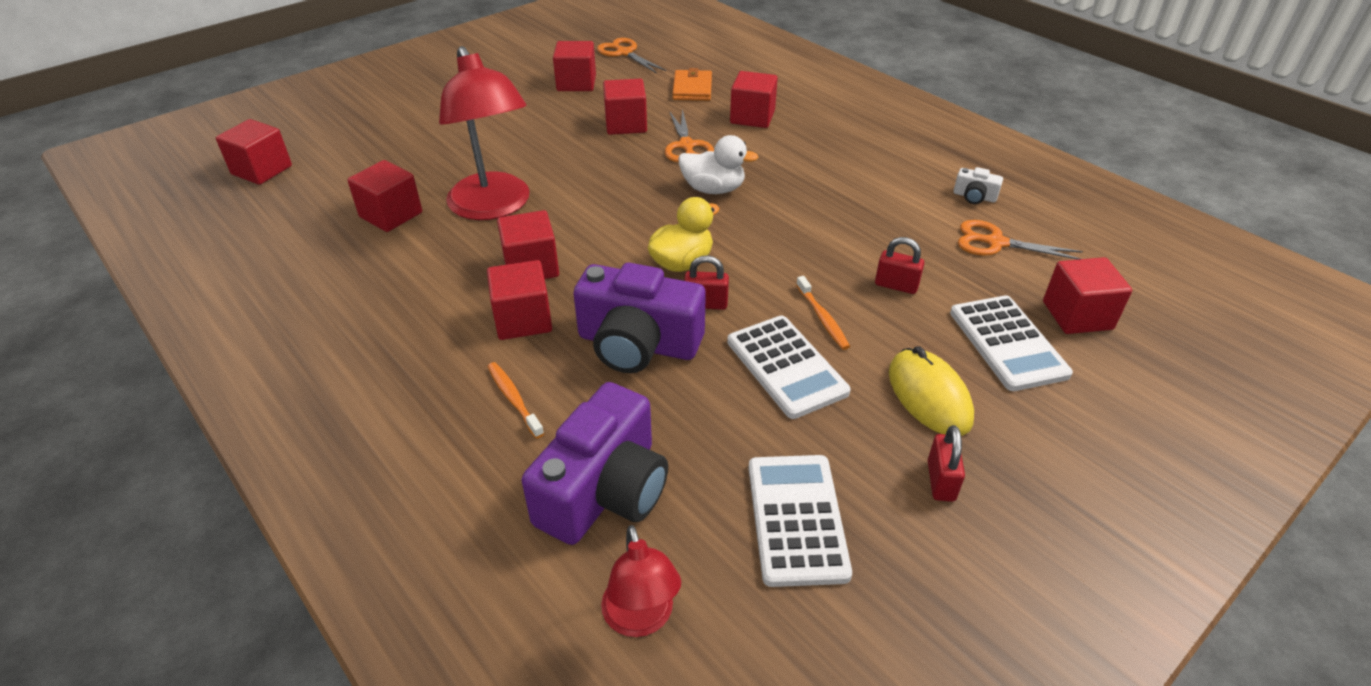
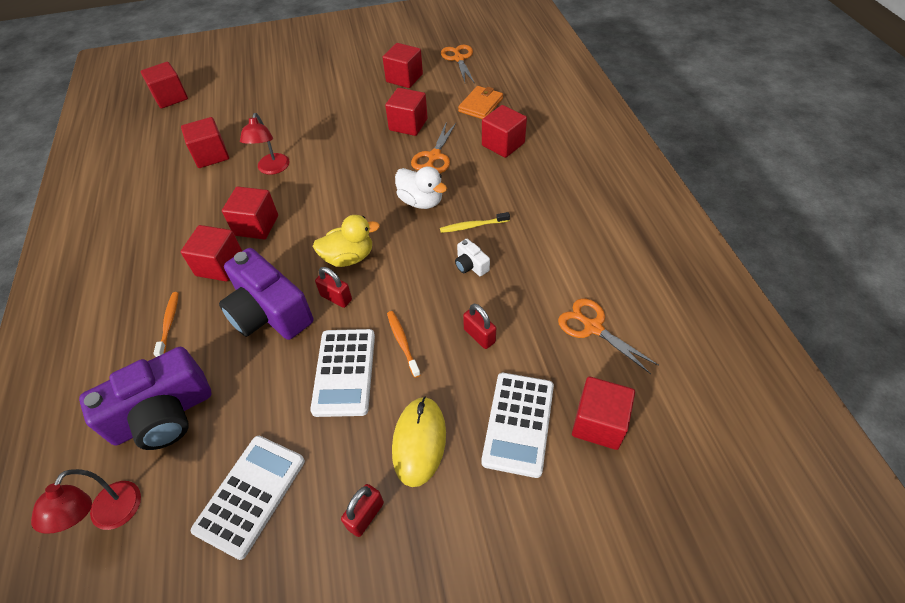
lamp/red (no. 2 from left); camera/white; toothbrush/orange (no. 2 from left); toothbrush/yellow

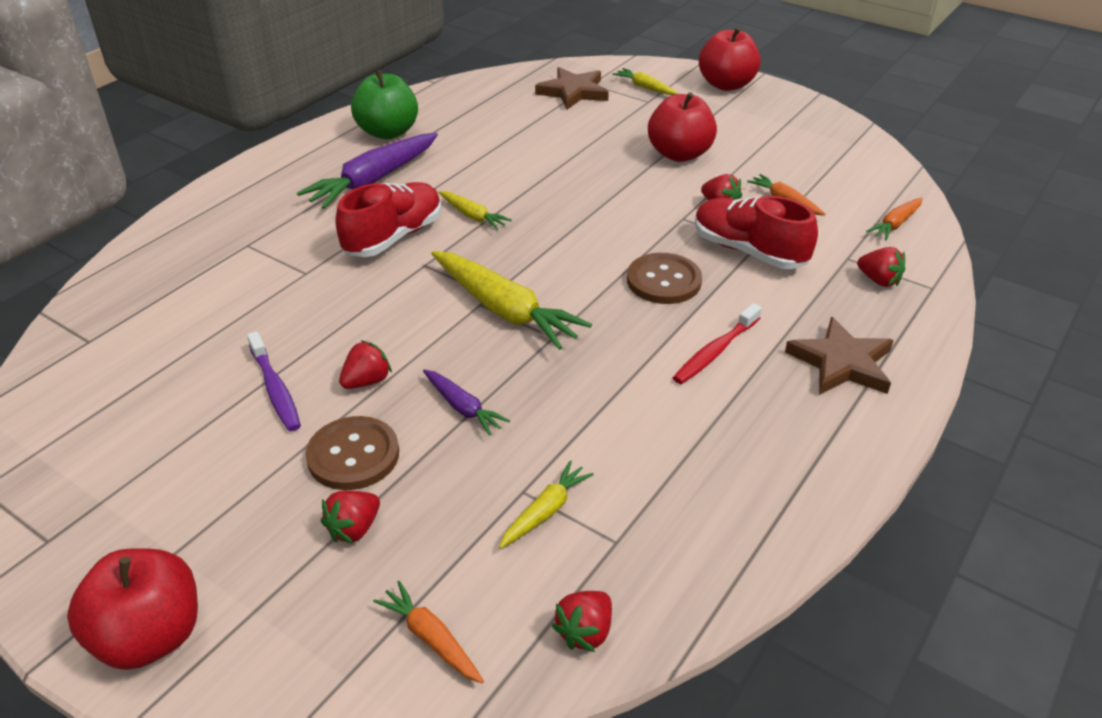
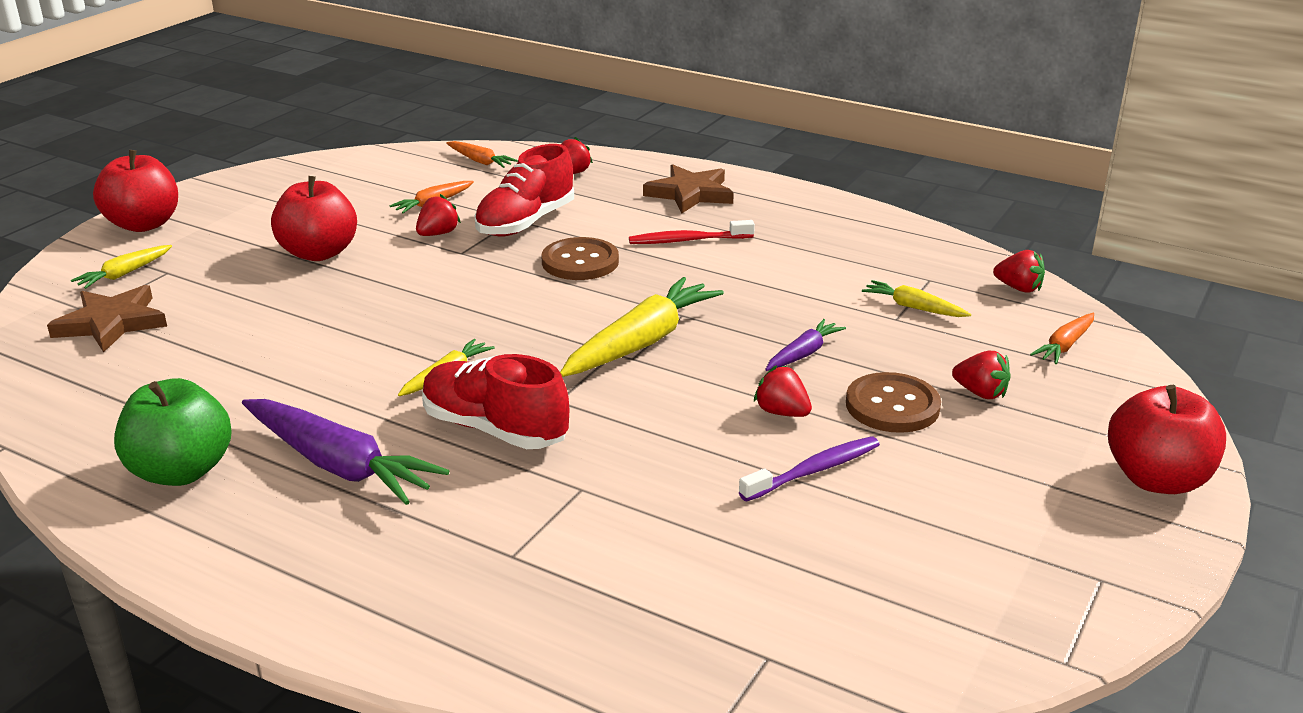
toothbrush/red

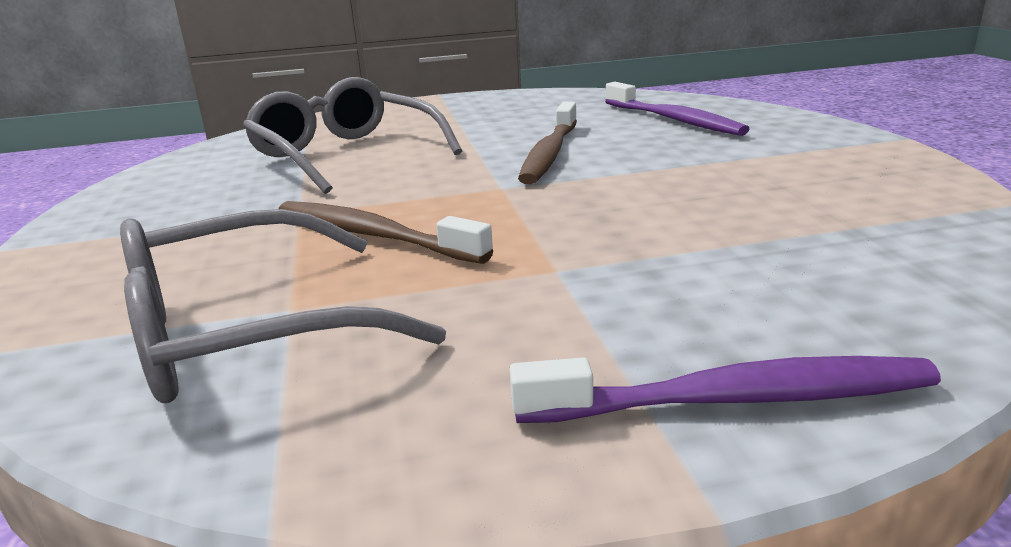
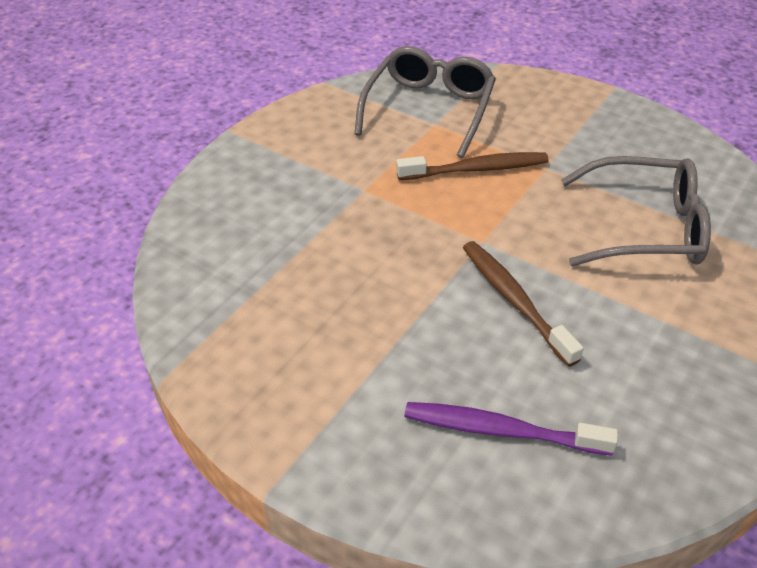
toothbrush/purple (no. 2 from left in the first image)

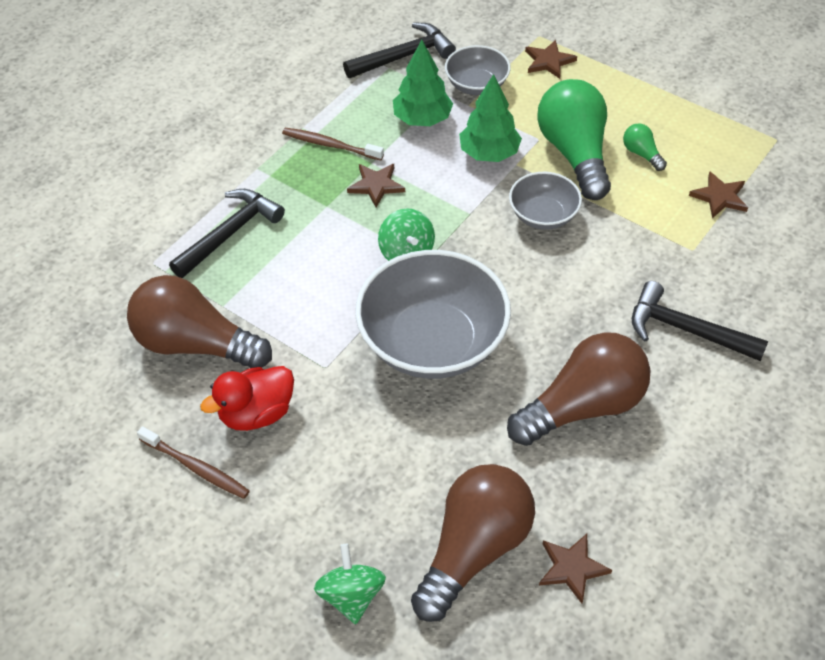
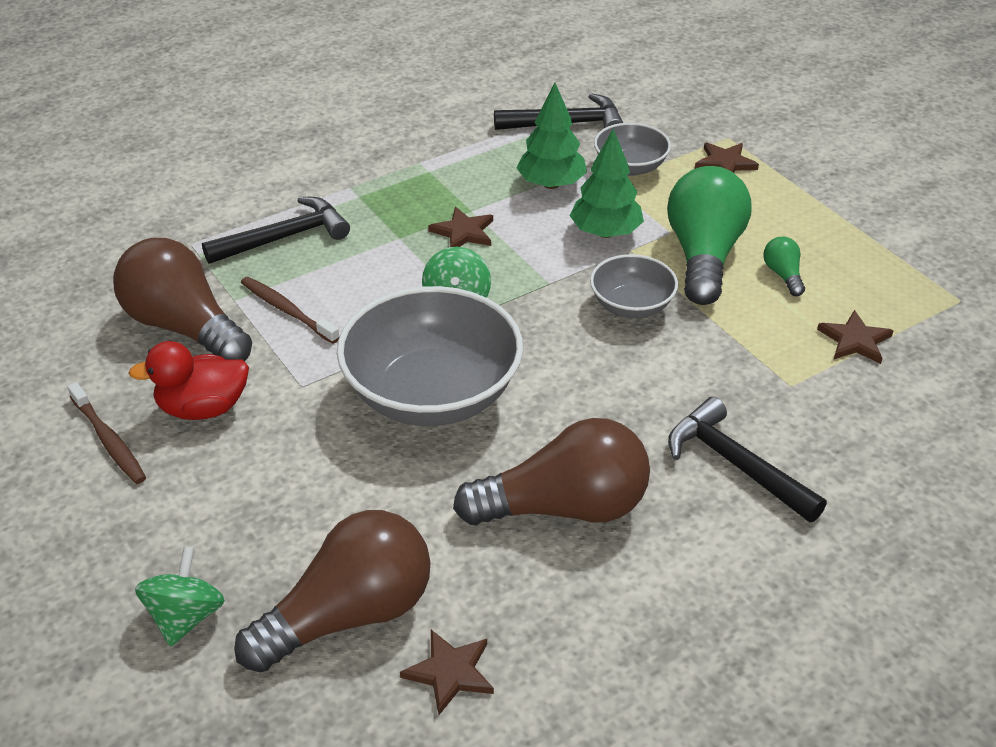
toothbrush/brown (no. 2 from left)

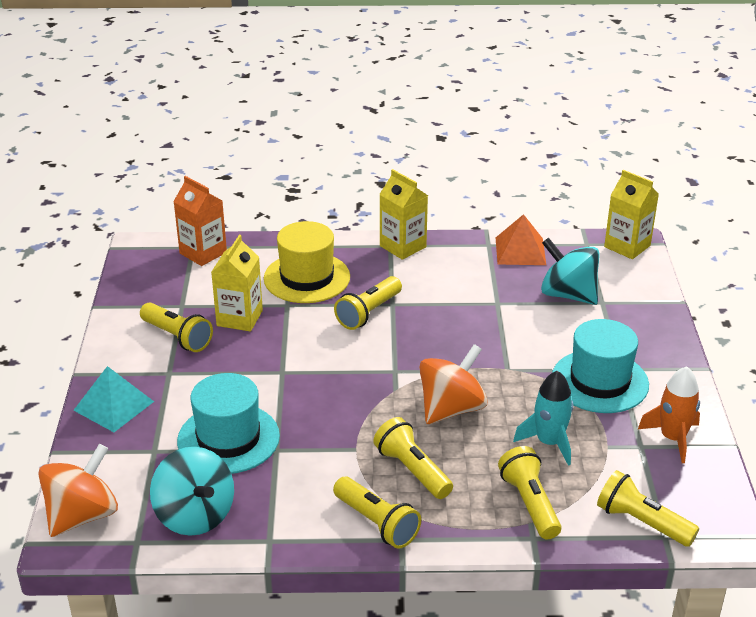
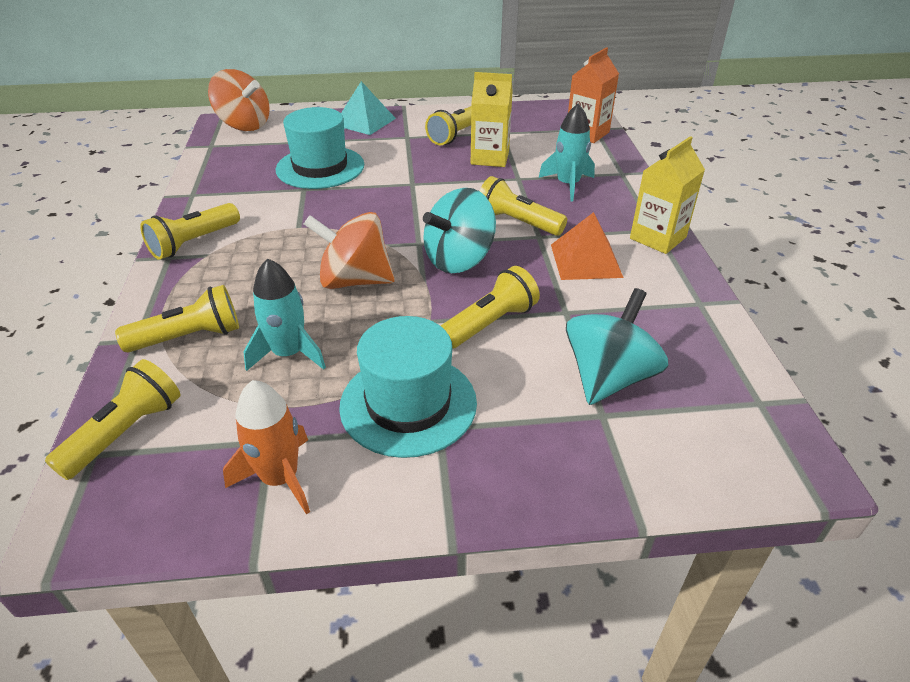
carton/yellow (no. 3 from left in the first image); pyramid/orange; rocket/turquoise (no. 2 from left); spinning top/orange (no. 2 from left); flashlight/yellow (no. 5 from left); spinning top/turquoise (no. 1 from left)

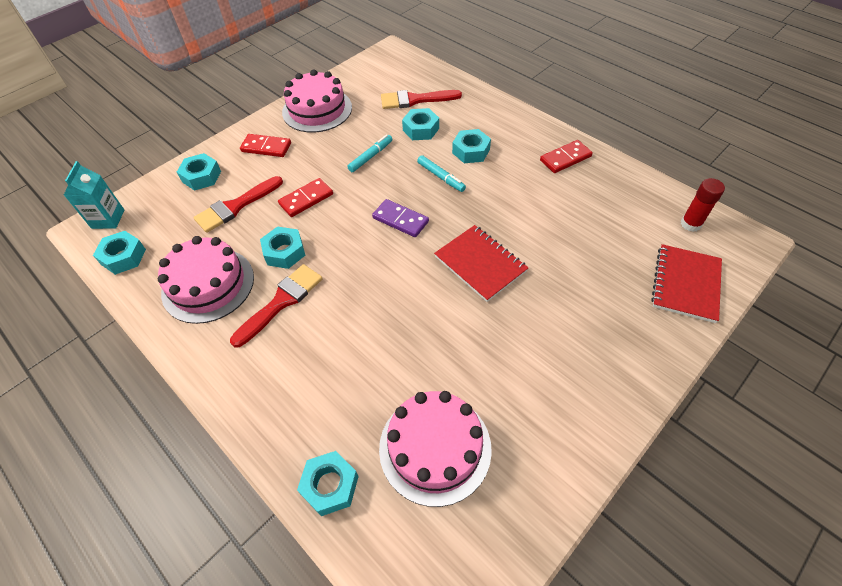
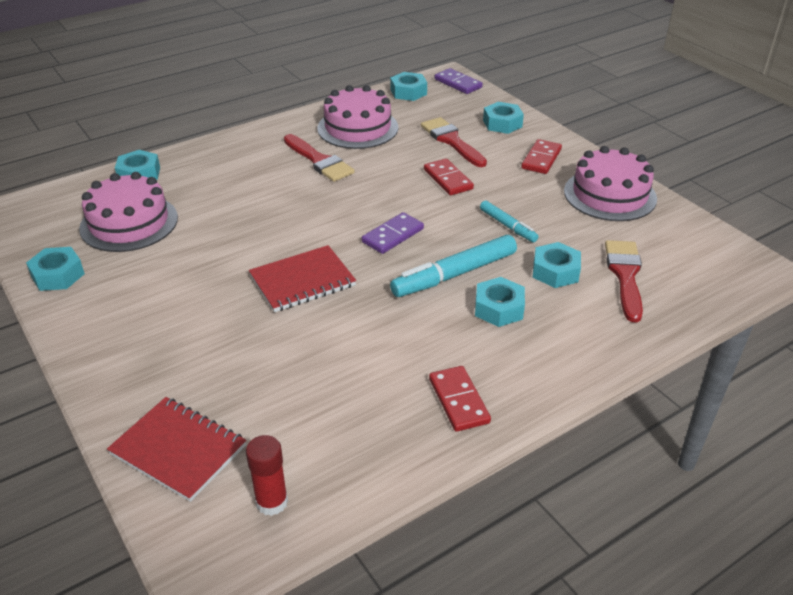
marker/turquoise (no. 1 from left); domino/purple (no. 2 from left); nut/turquoise (no. 1 from left)

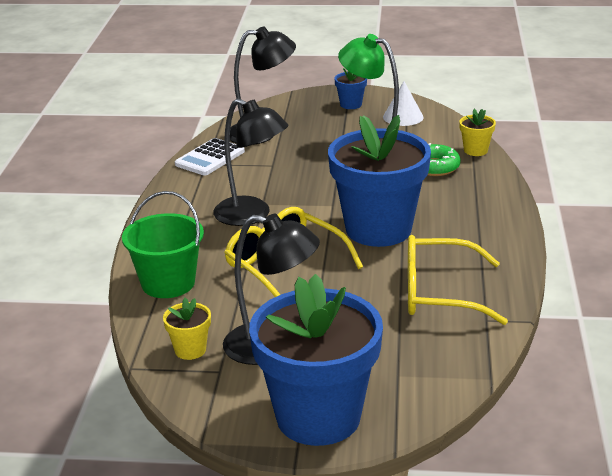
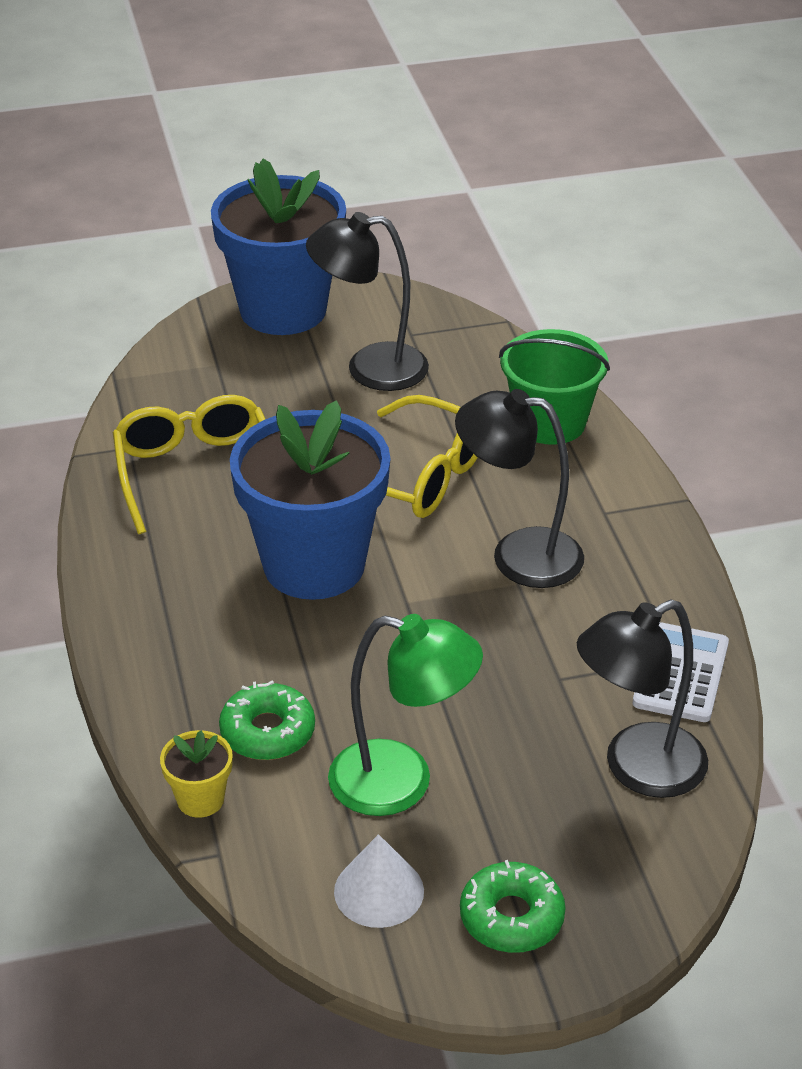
donut/green (no. 2 from left); glasses/yellow (no. 1 from left); flower pot/yellow (no. 1 from left in the first image)

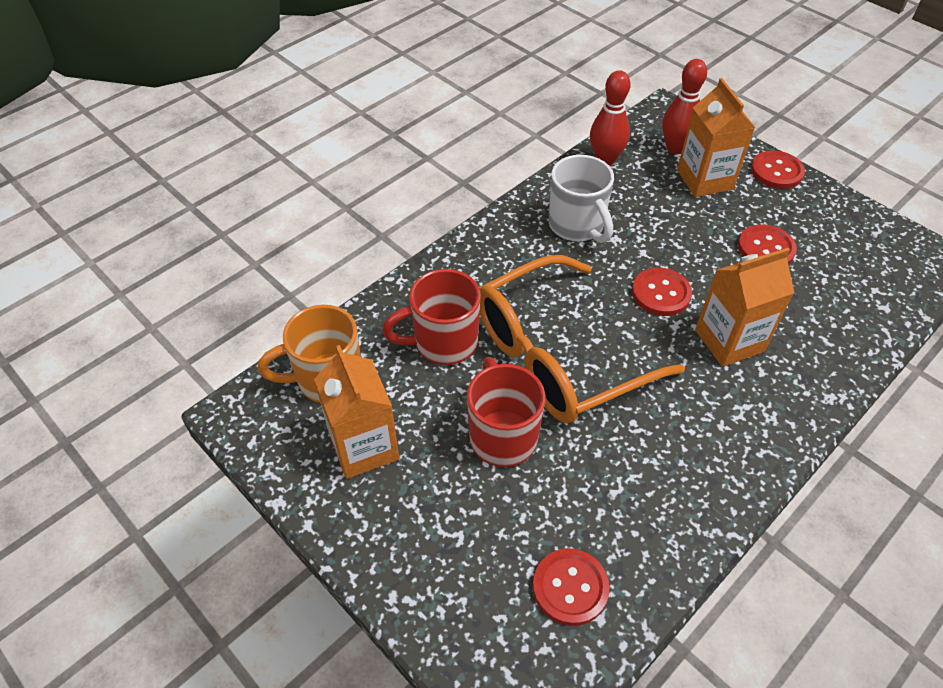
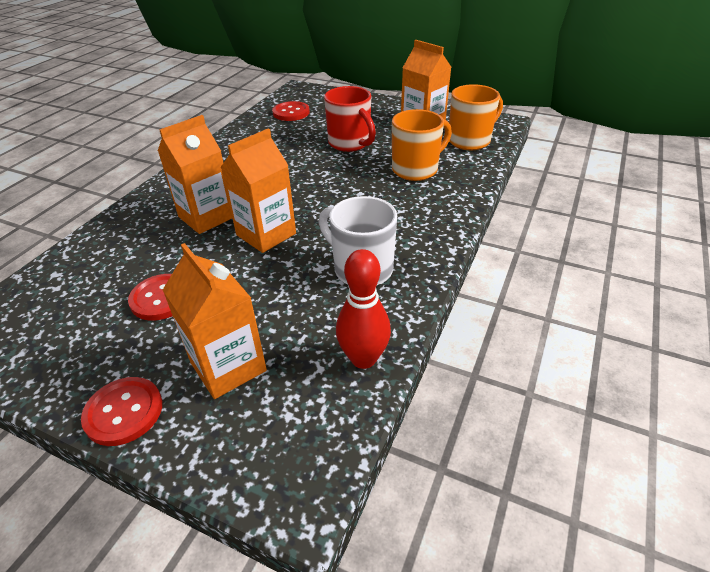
bowling pin/red (no. 2 from left in the first image); glasses/orange; carton/orange (no. 3 from left); mug/orange (no. 1 from left)

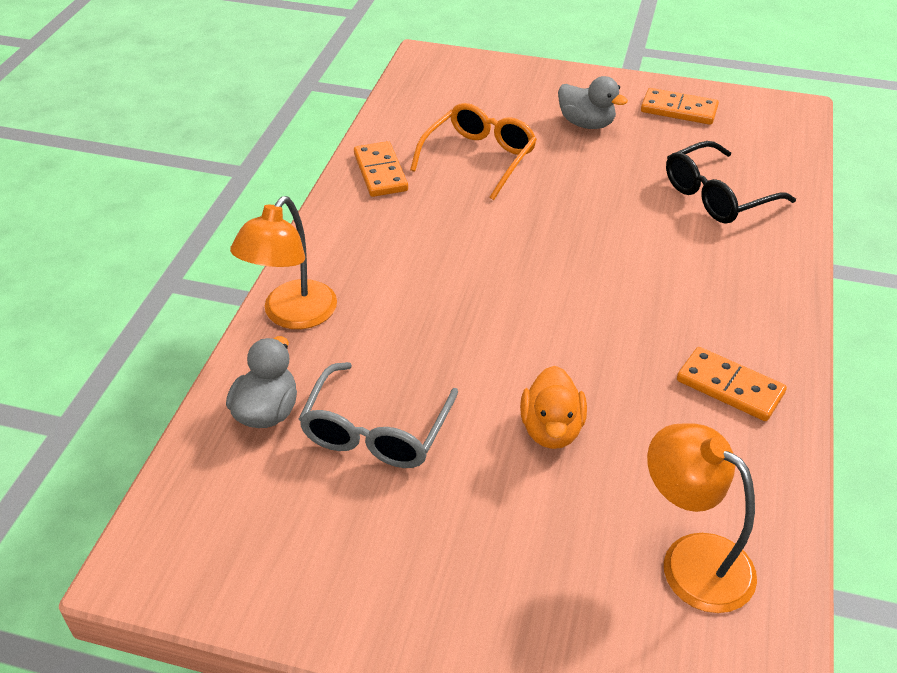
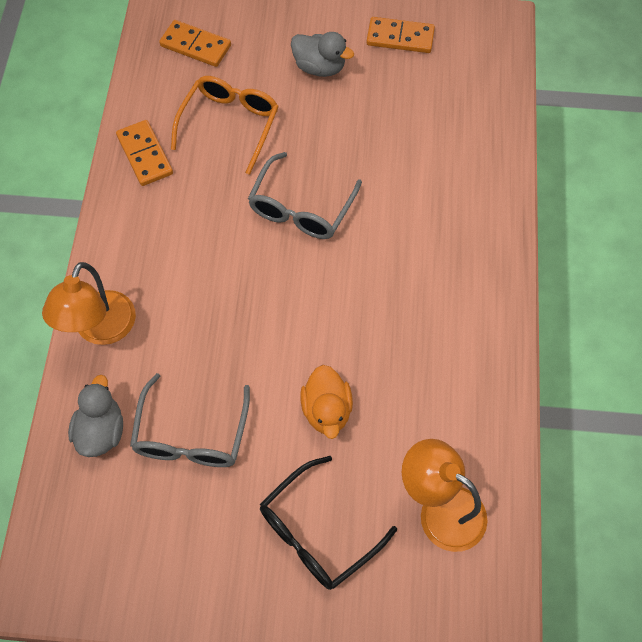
glasses/black; domino/orange (no. 2 from left); glasses/grey (no. 2 from left)

